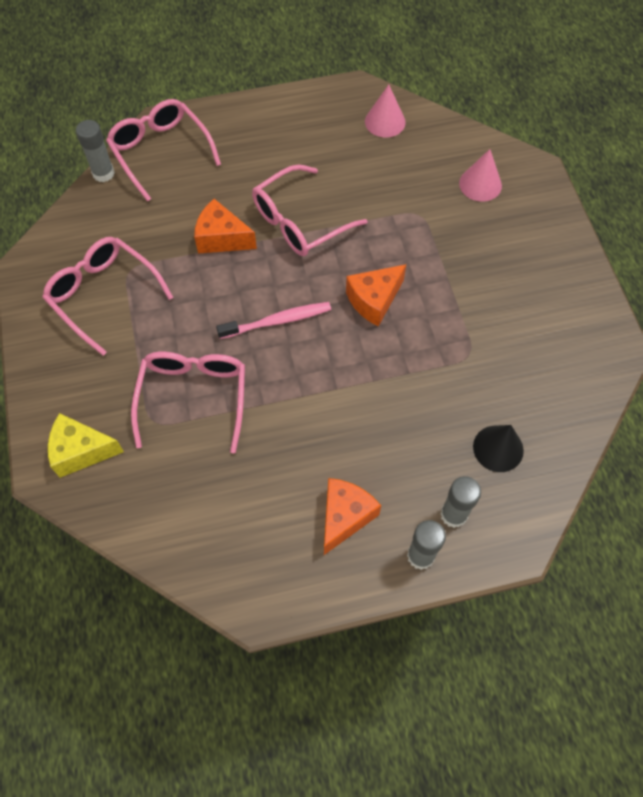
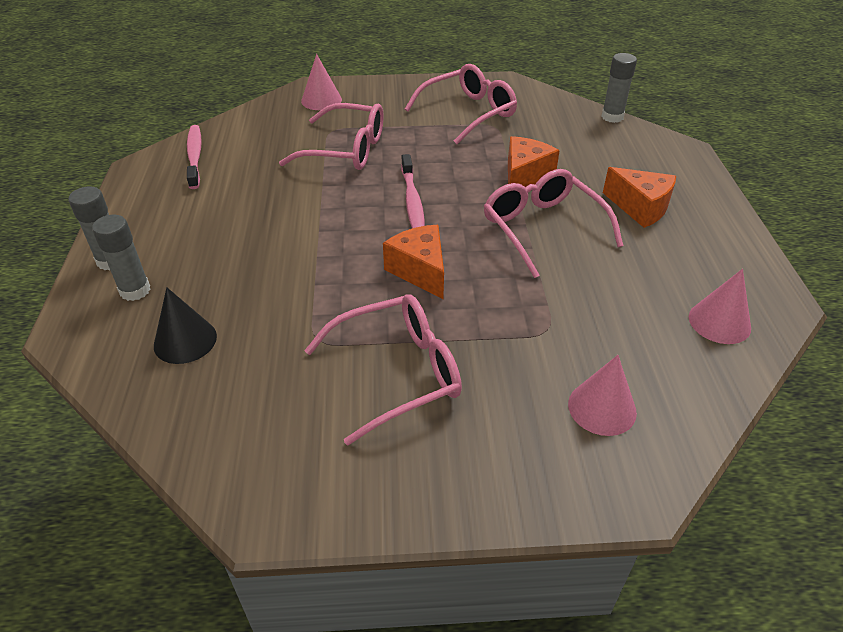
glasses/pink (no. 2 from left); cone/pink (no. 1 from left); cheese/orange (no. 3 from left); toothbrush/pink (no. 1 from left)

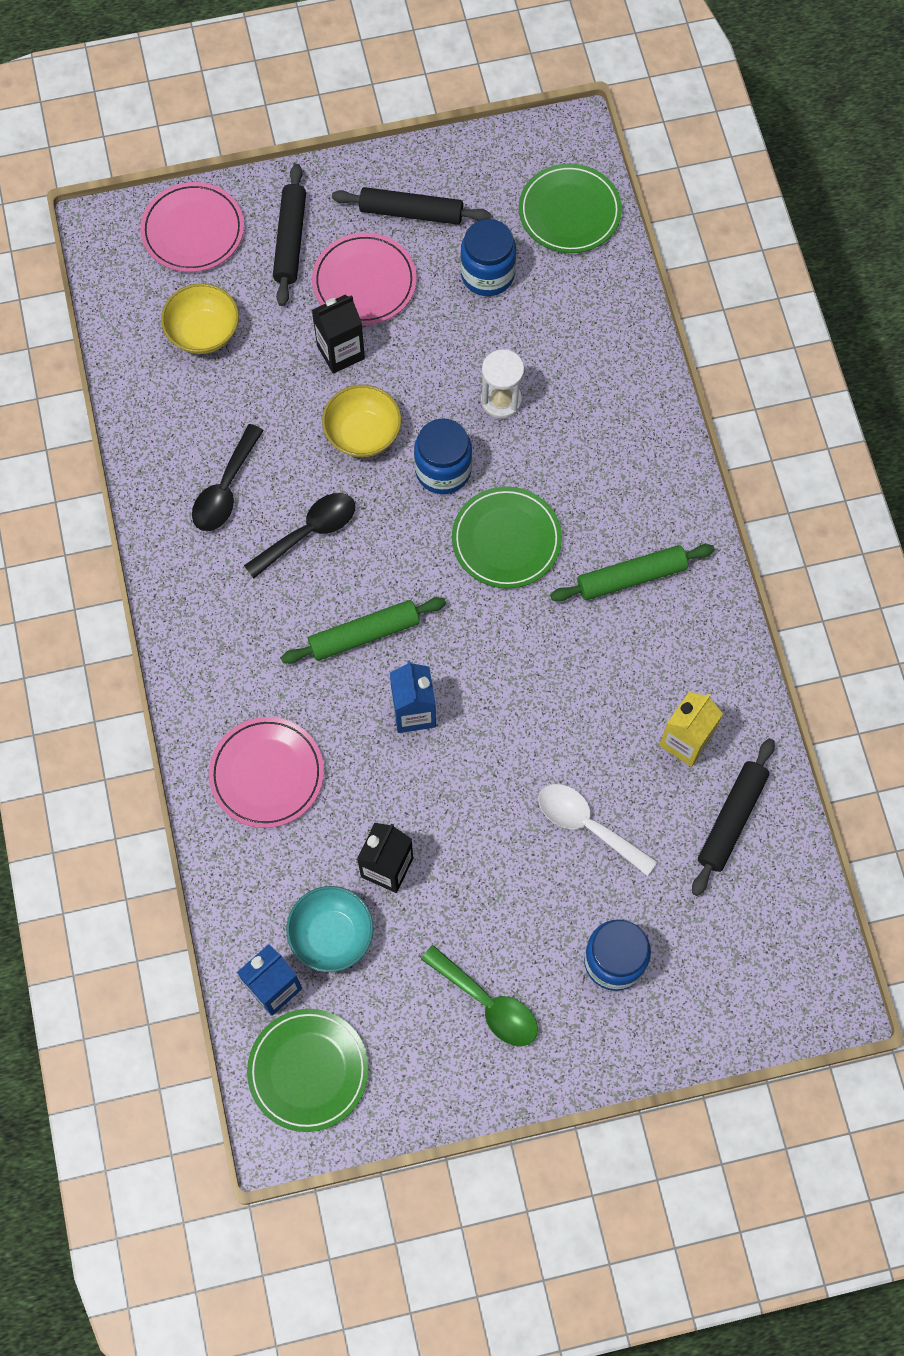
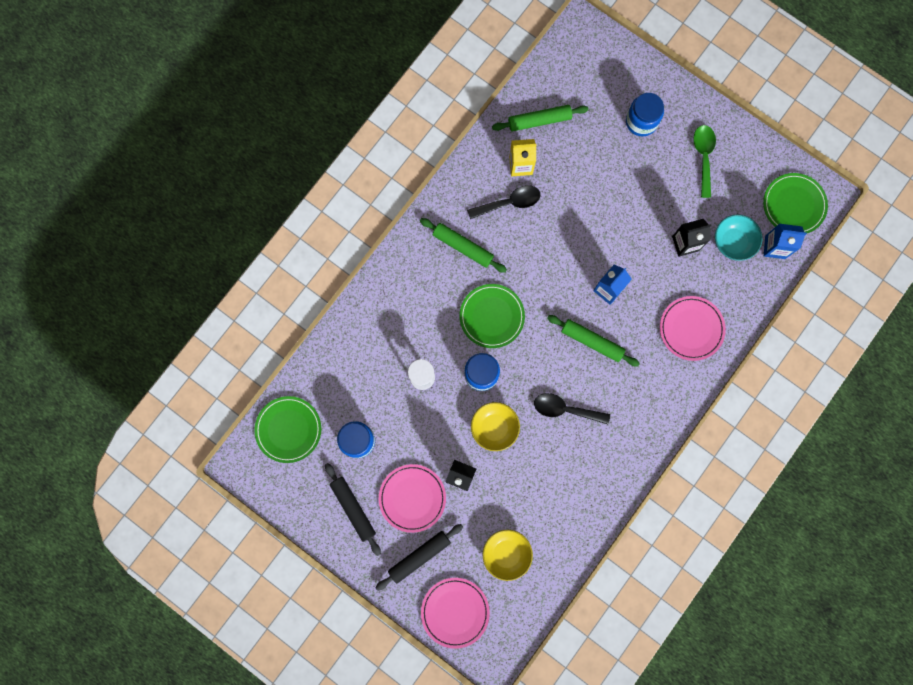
spoon/black (no. 1 from left); rolling pin/green (no. 2 from left); spoon/white

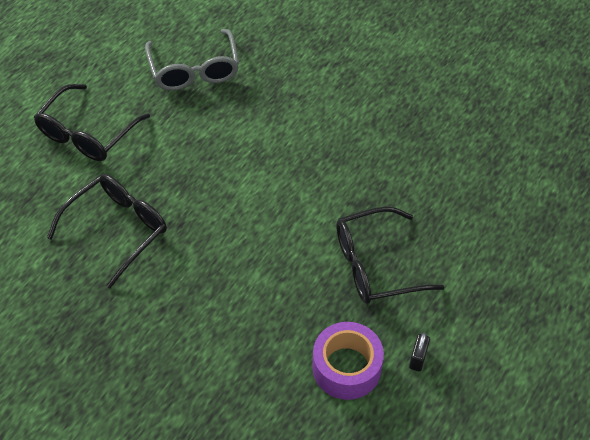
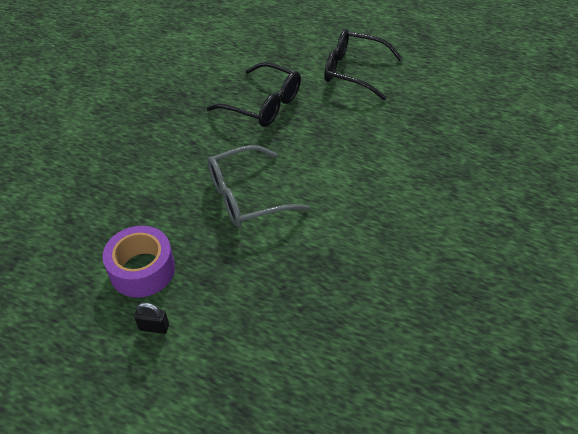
glasses/grey; glasses/black (no. 3 from left in the first image)

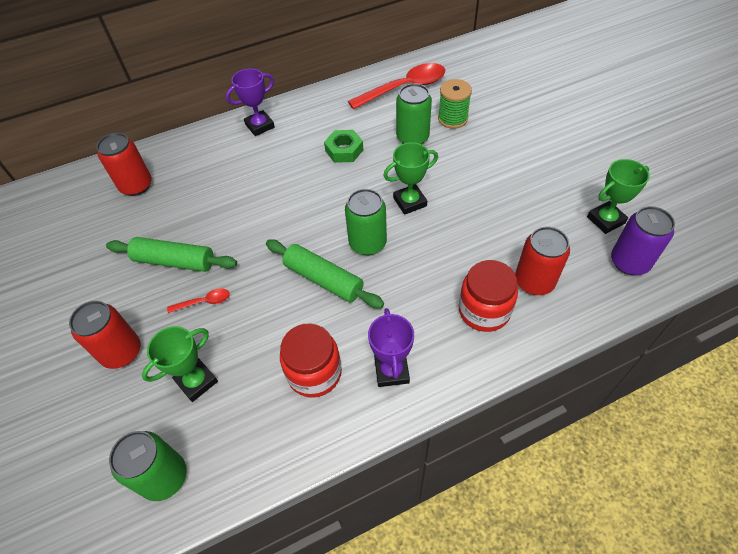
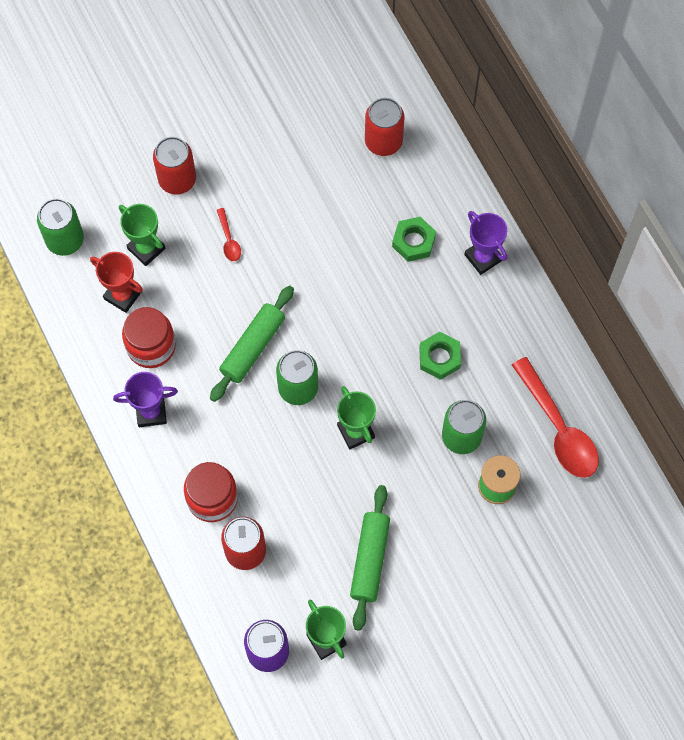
rolling pin/green (no. 2 from left); nut/green (no. 1 from left); trophy/red

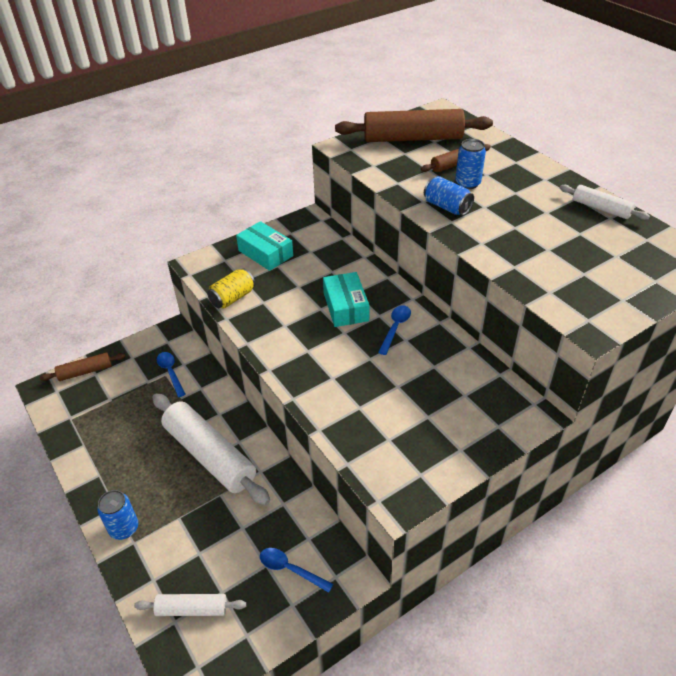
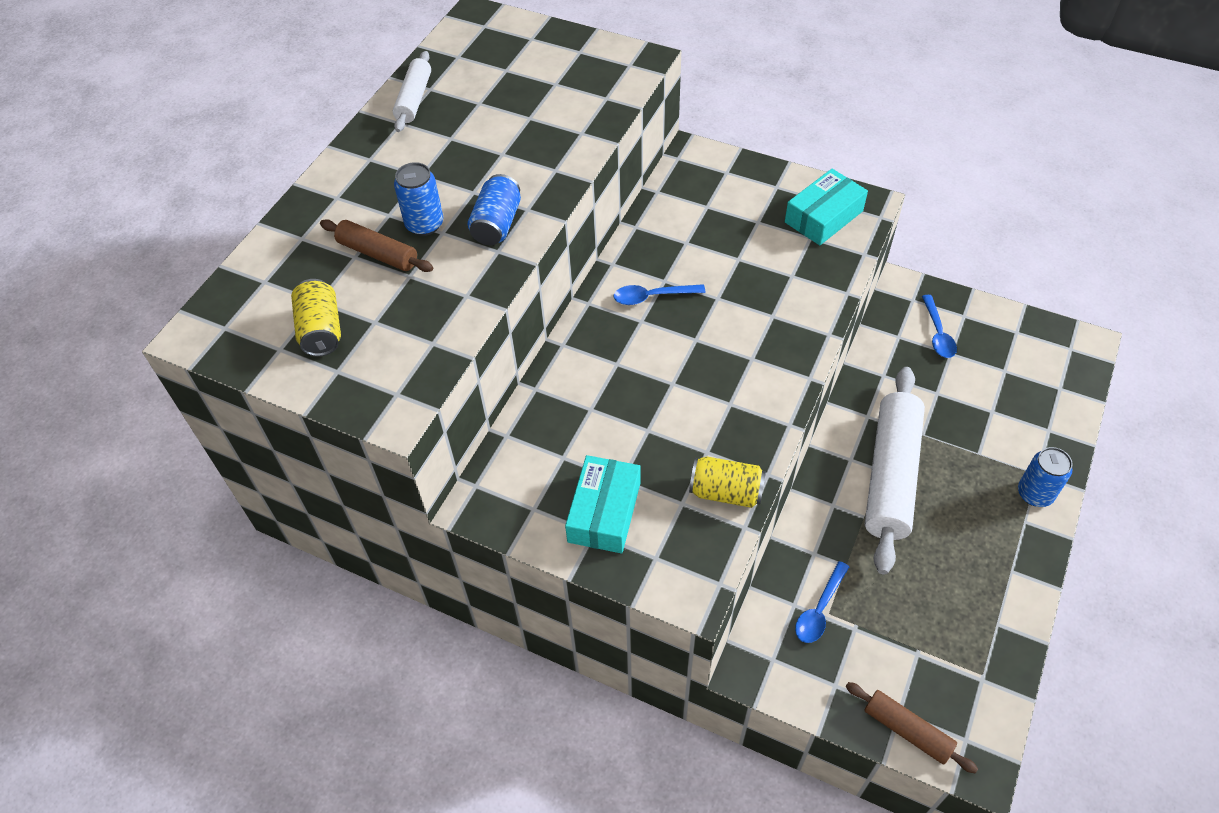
can/yellow (no. 1 from left); box/turquoise (no. 2 from left); rolling pin/white (no. 1 from left in the first image)

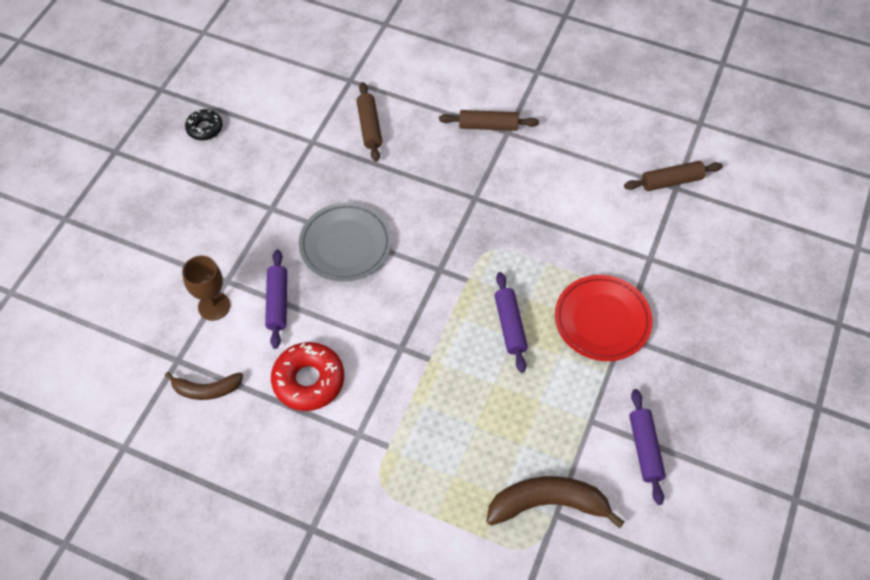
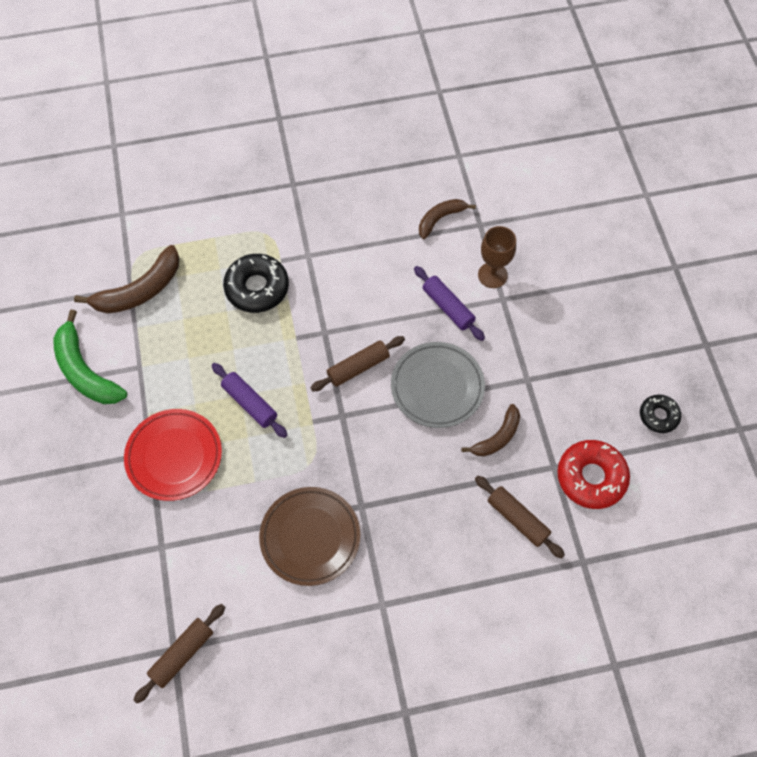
rolling pin/brown (no. 2 from left); donut/red; banana/green; donut/black (no. 1 from left); banana/brown (no. 3 from left); plate/brown

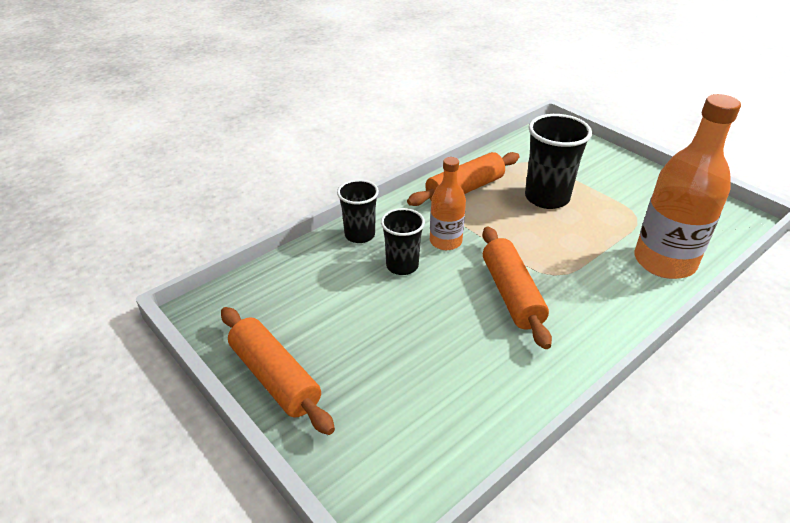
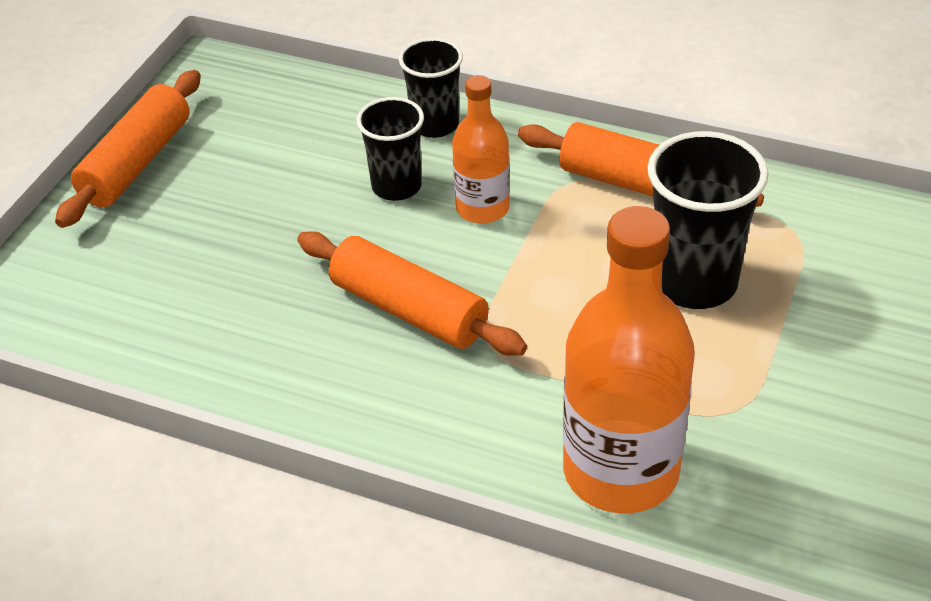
rolling pin/orange (no. 2 from left)

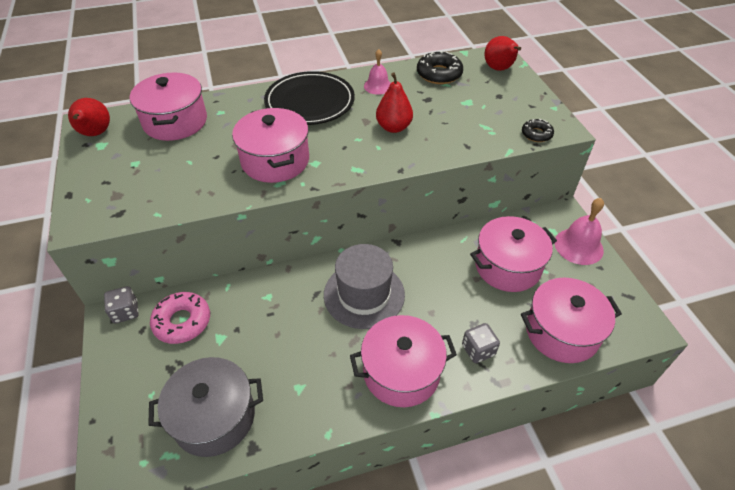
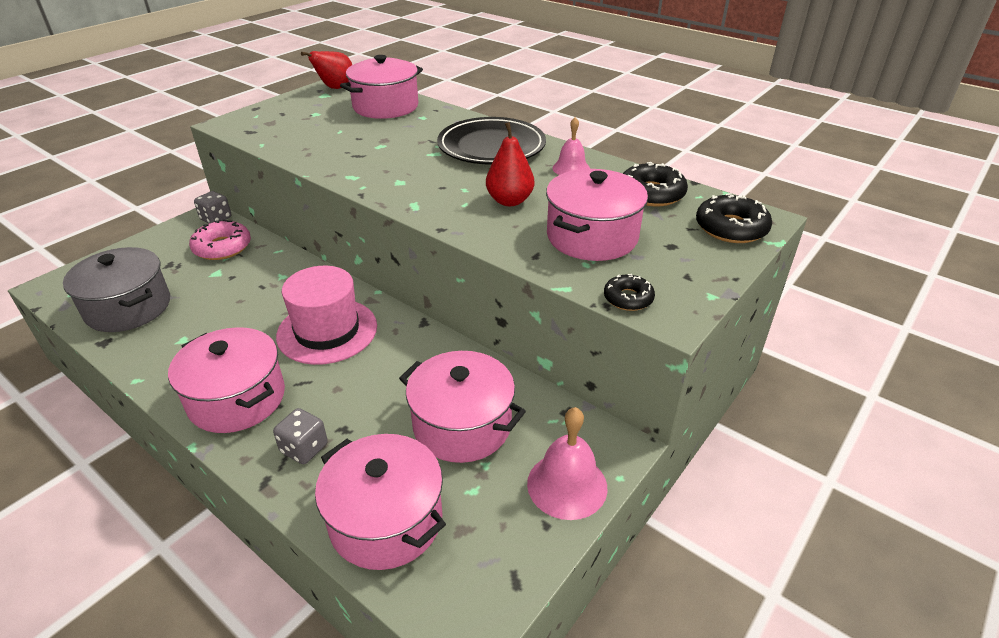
donut/black (no. 3 from left); pot/pink (no. 5 from left); hat/pink

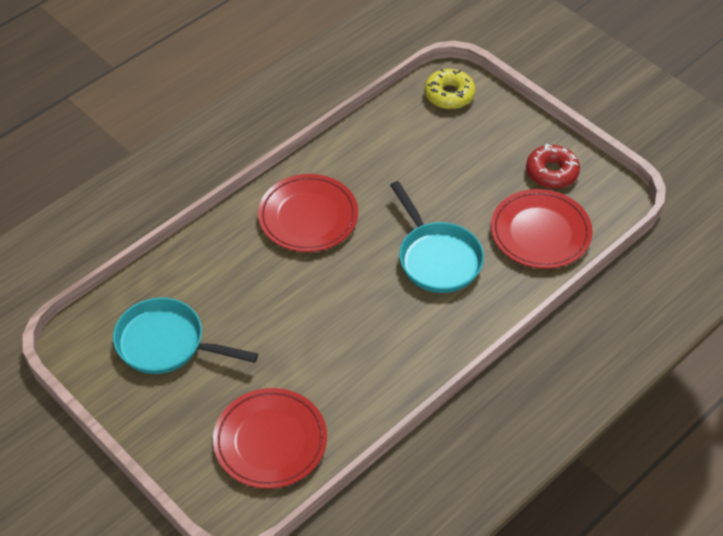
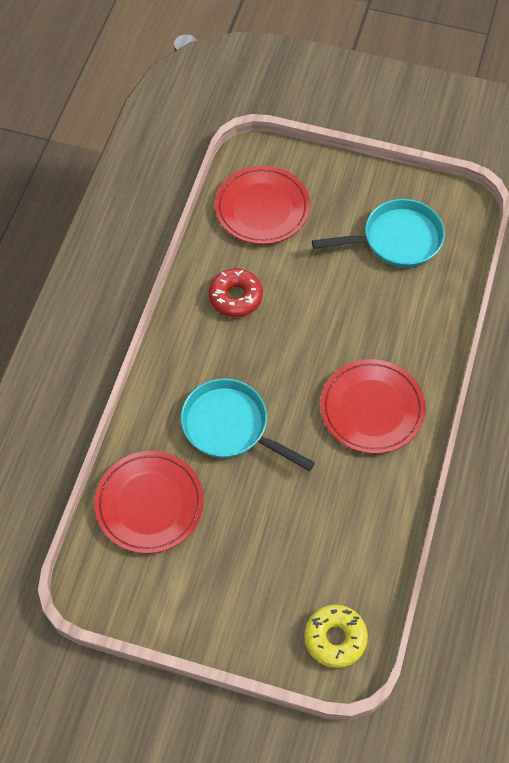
donut/red

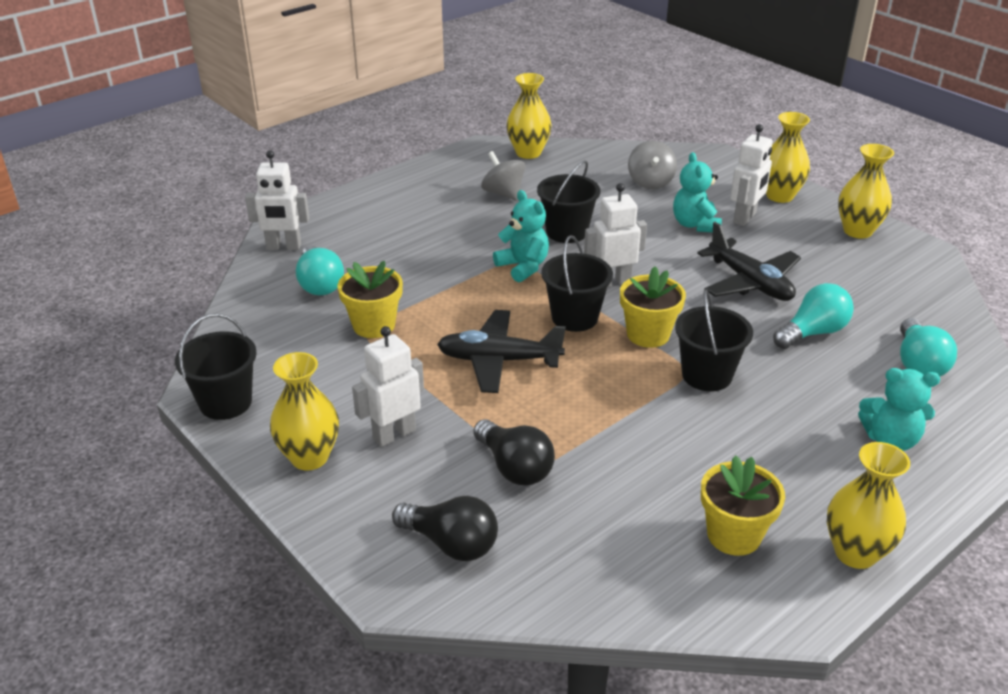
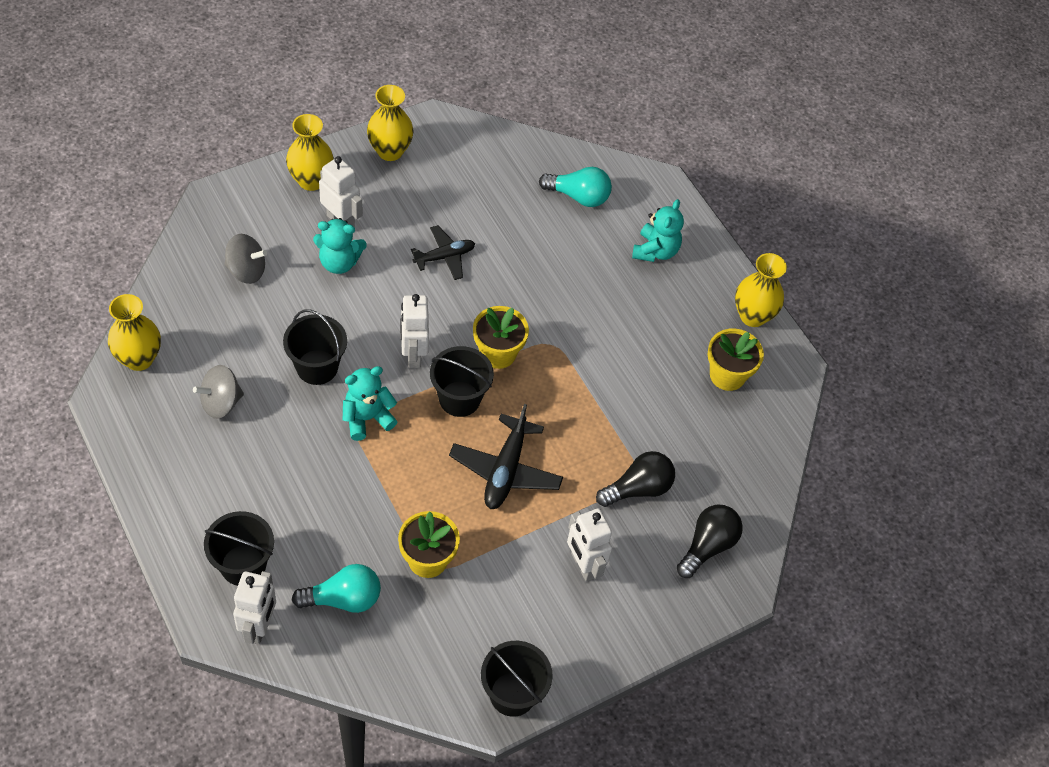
plane/black (no. 1 from left); light bulb/turquoise (no. 2 from left in the first image); bucket/black (no. 1 from left); vase/yellow (no. 1 from left in the first image)

